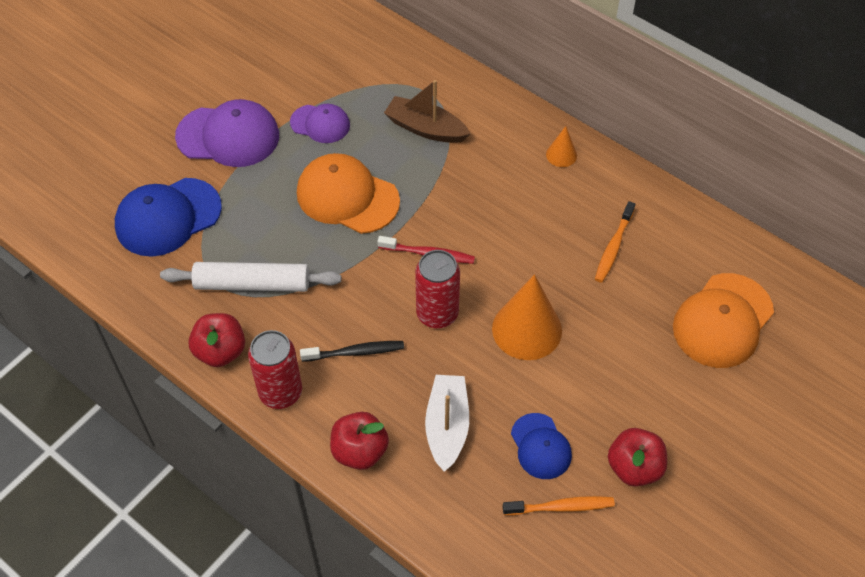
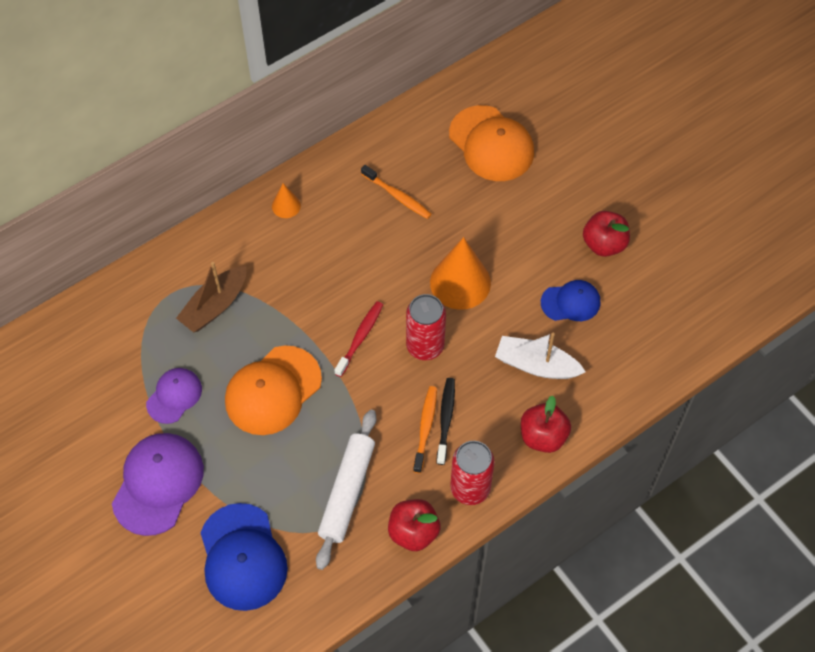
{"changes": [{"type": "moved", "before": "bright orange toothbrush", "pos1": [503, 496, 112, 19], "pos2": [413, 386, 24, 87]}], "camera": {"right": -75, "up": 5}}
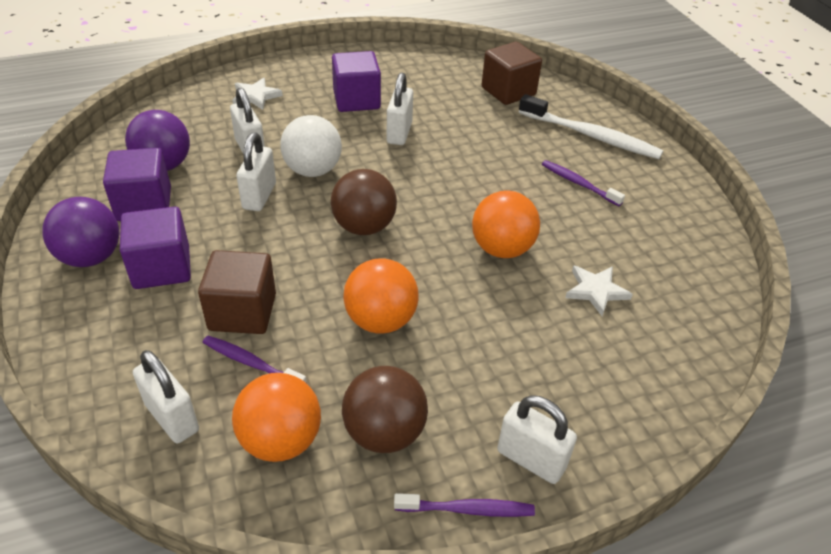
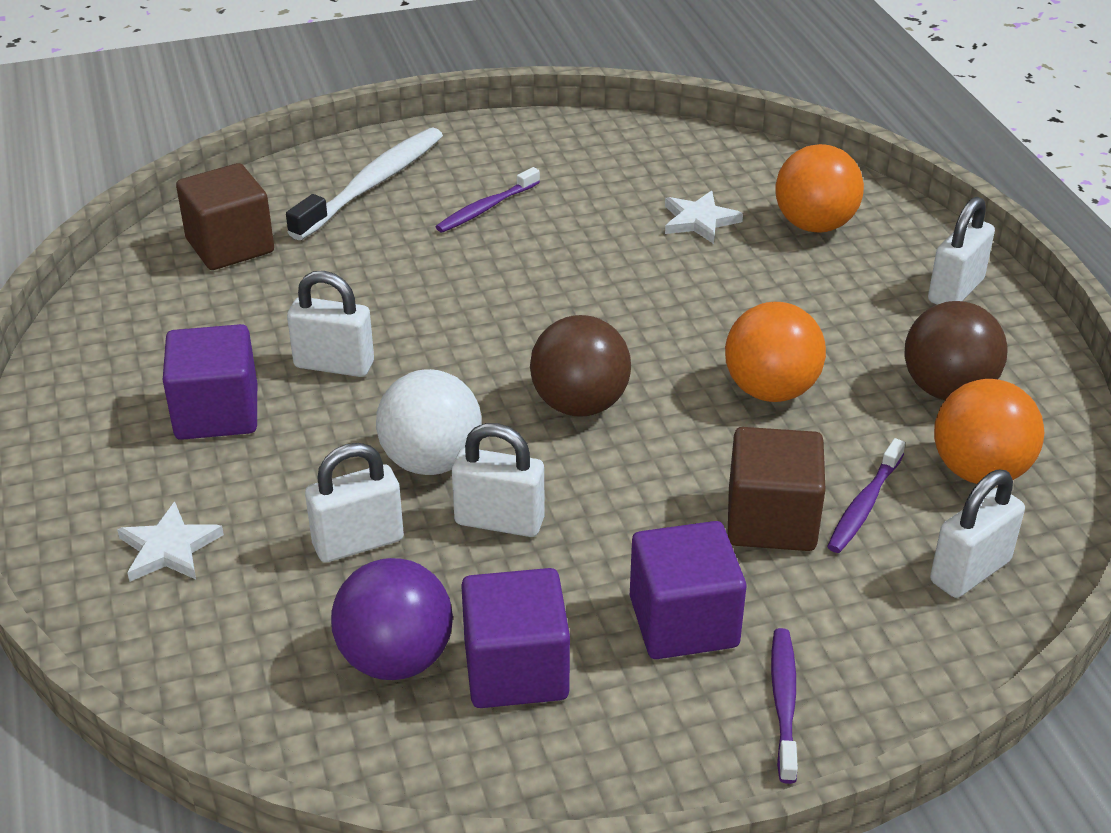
{"changes": [{"type": "moved", "before": "royal purple toothbrush", "pos1": [394, 493, 141, 24], "pos2": [771, 628, 27, 156]}, {"type": "moved", "before": "bright orange play ball", "pos1": [472, 191, 68, 67], "pos2": [775, 144, 89, 88]}, {"type": "removed", "before": "royal purple play ball", "pos1": [42, 197, 78, 70]}], "camera": {"right": -85, "up": -5}}
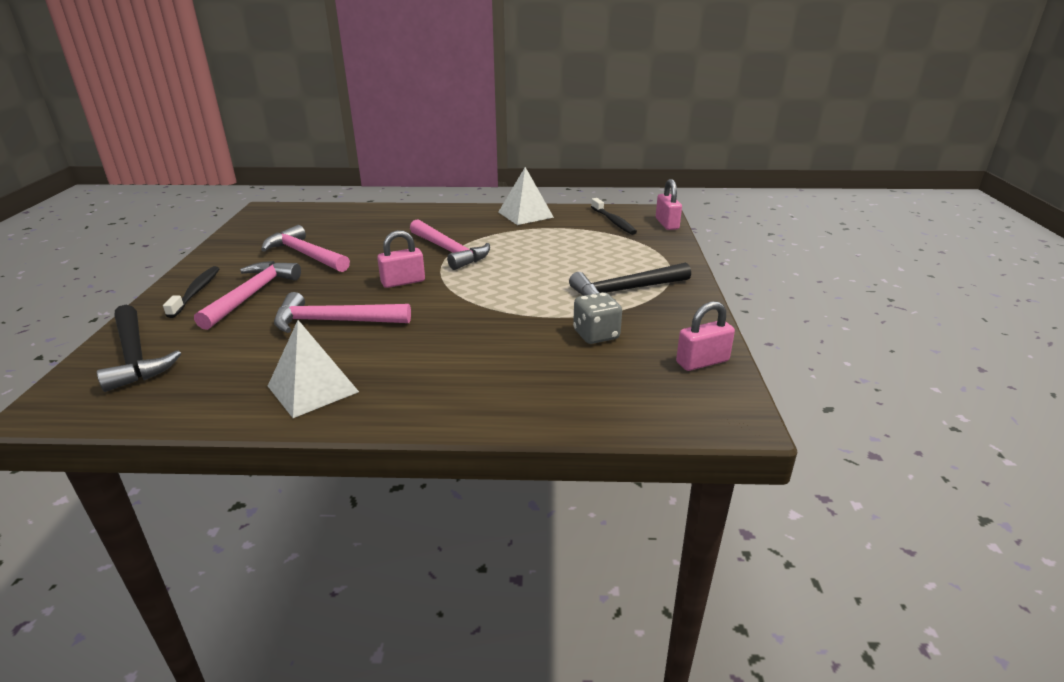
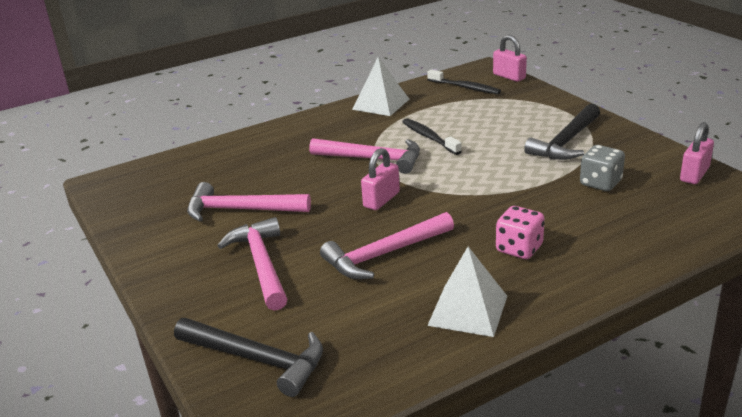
{"changes": [{"type": "moved", "before": "jet-black toothbrush", "pos1": [163, 266, 57, 52], "pos2": [402, 118, 60, 37]}, {"type": "added", "after": "rose-pink game die", "pos2": [496, 206, 49, 53]}], "camera": {"right": -30, "up": 0}}
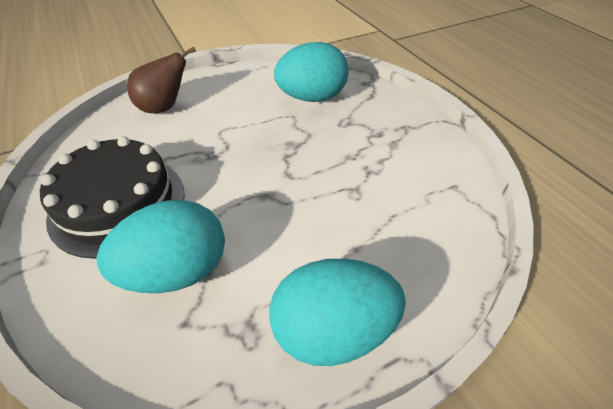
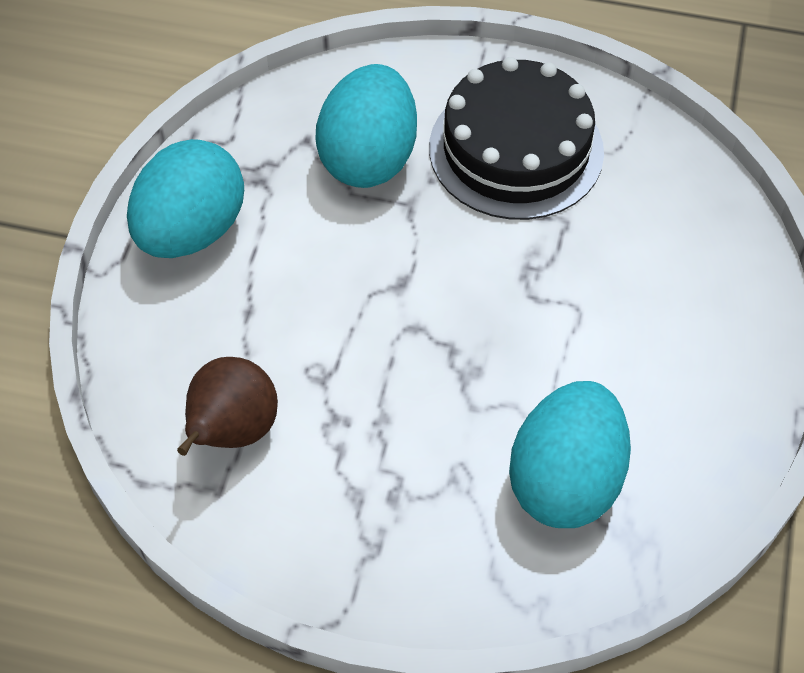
{"changes": [{"type": "moved", "before": "russet toy pear", "pos1": [127, 47, 69, 66], "pos2": [177, 357, 101, 99]}], "camera": {"right": 130, "up": 10}}
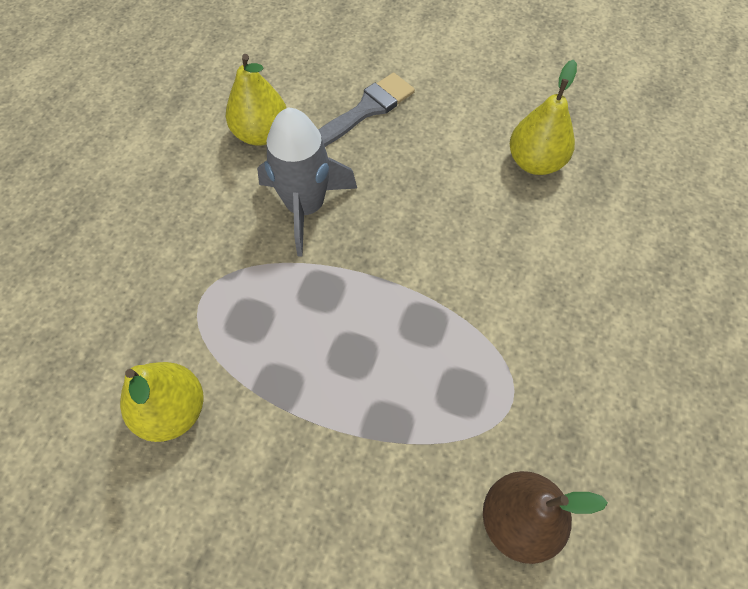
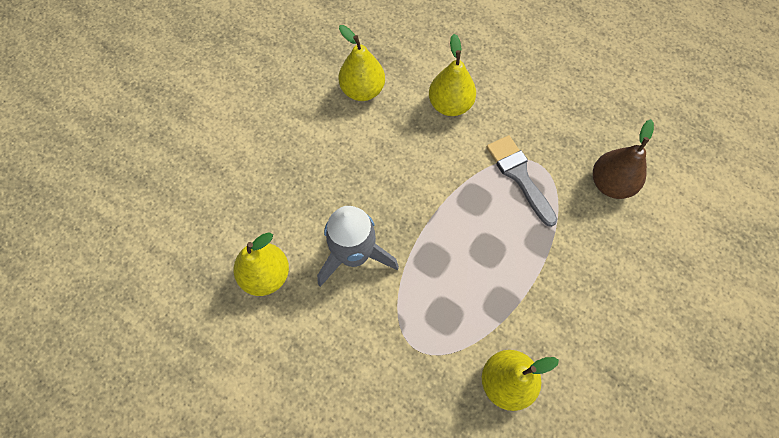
{"changes": [{"type": "added", "after": "bright yellow toy pear", "pos2": [429, 34, 47, 82]}, {"type": "moved", "before": "gray paintbrush", "pos1": [319, 73, 96, 74], "pos2": [486, 135, 71, 92]}], "camera": {"right": -75, "up": 5}}
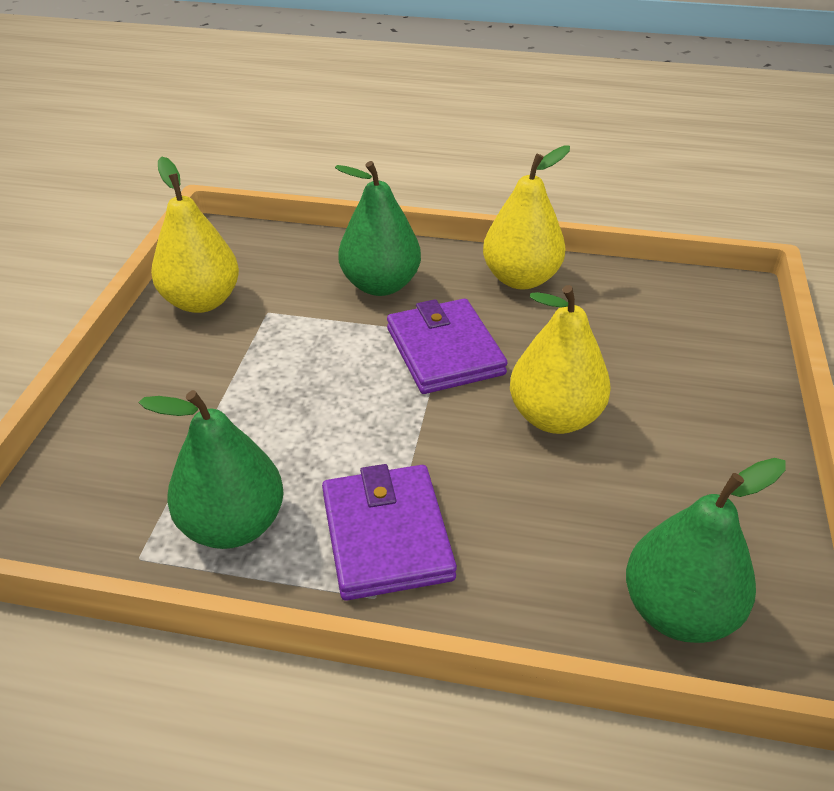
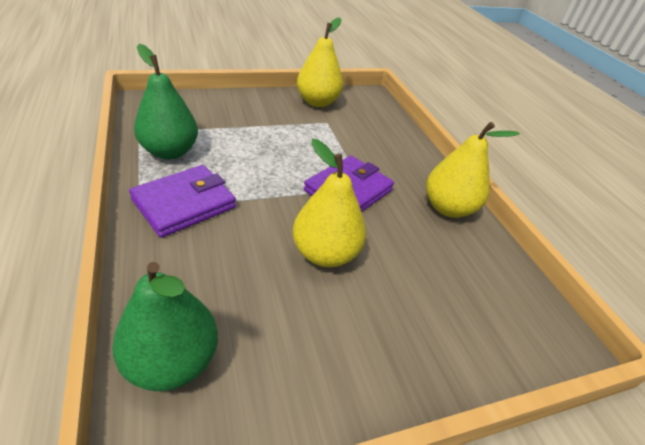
{"changes": [{"type": "removed", "before": "leaf-green toy pear", "pos1": [335, 161, 86, 135]}], "camera": {"right": 55, "up": 0}}
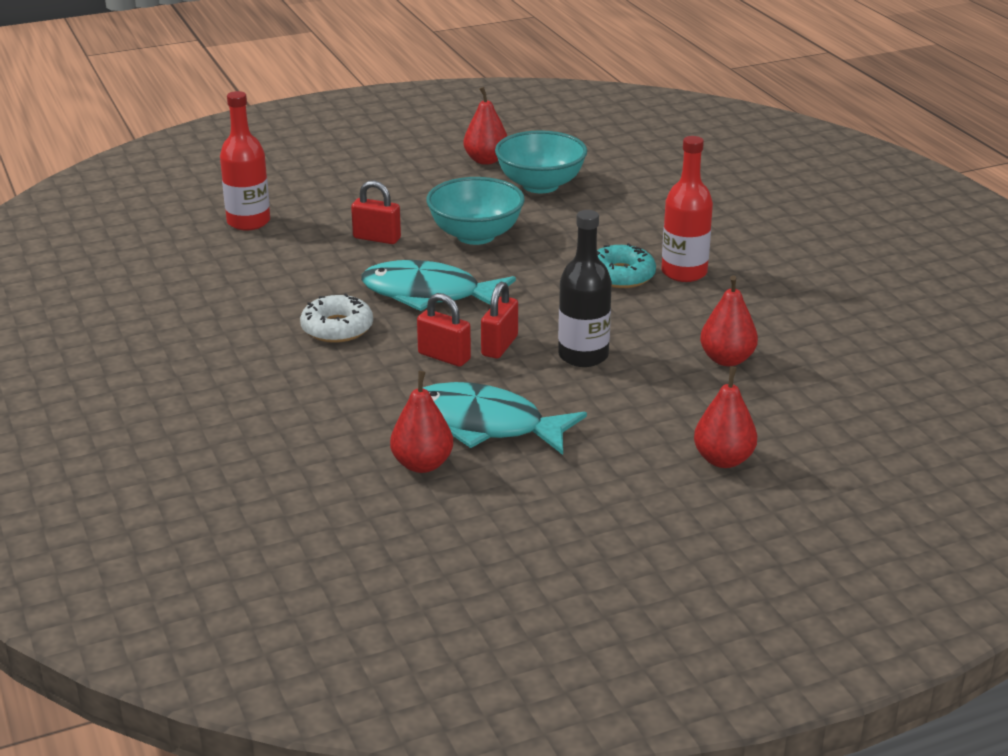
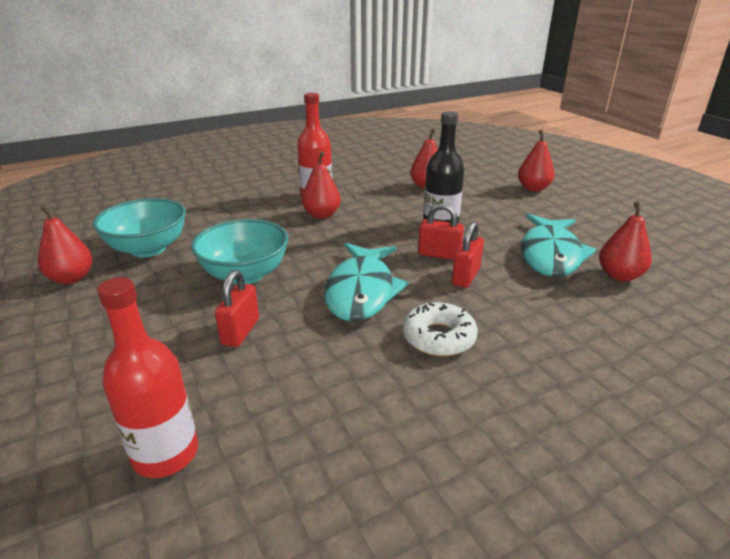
{"changes": [{"type": "replaced", "before": "turquoise glazed donut", "after": "scarlet toy pear", "pos1": [597, 243, 59, 45], "pos2": [302, 151, 39, 68]}], "camera": {"right": -95, "up": 0}}
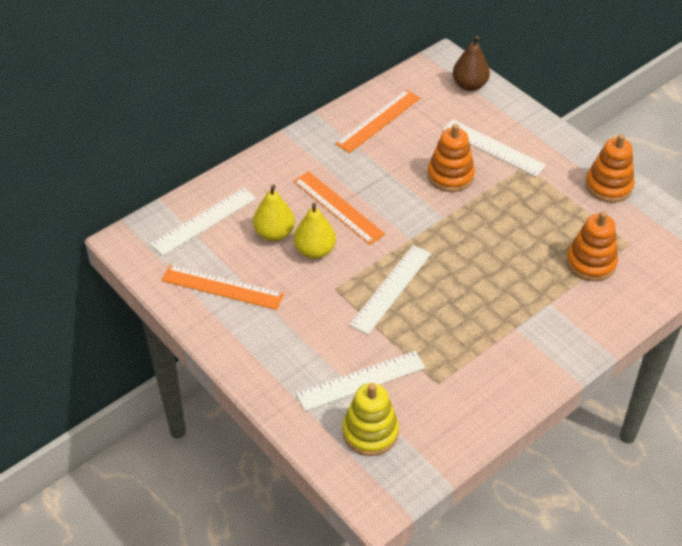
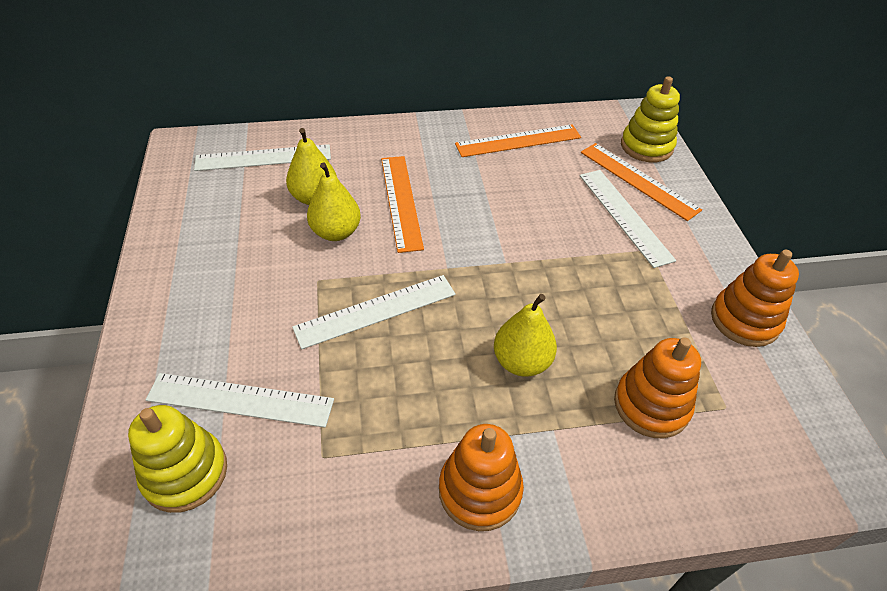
{"changes": [{"type": "moved", "before": "bright orange stacking rings", "pos1": [427, 124, 48, 68], "pos2": [439, 424, 85, 107]}, {"type": "added", "after": "bright yellow toy pear", "pos2": [494, 294, 63, 83]}, {"type": "moved", "before": "bright orange straightedge", "pos1": [162, 265, 122, 45], "pos2": [581, 143, 121, 78]}, {"type": "replaced", "before": "russet toy pear", "after": "bright yellow stacking rings", "pos1": [453, 36, 37, 55], "pos2": [621, 76, 59, 86]}], "camera": {"right": 30, "up": 0}}
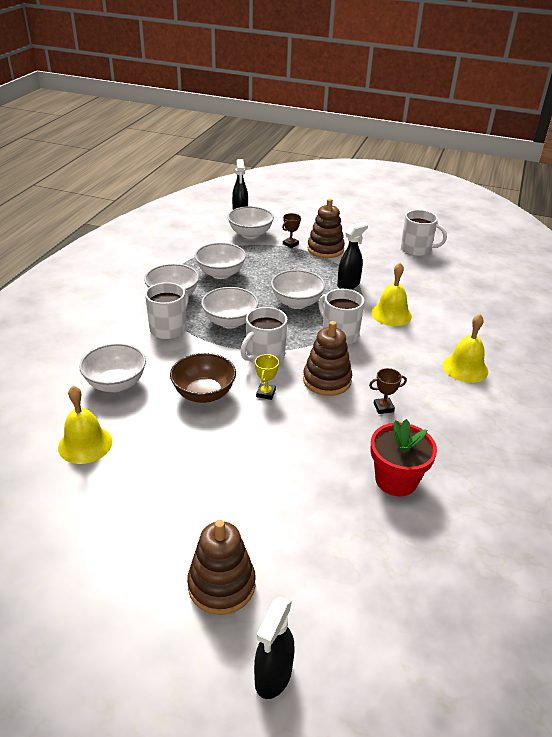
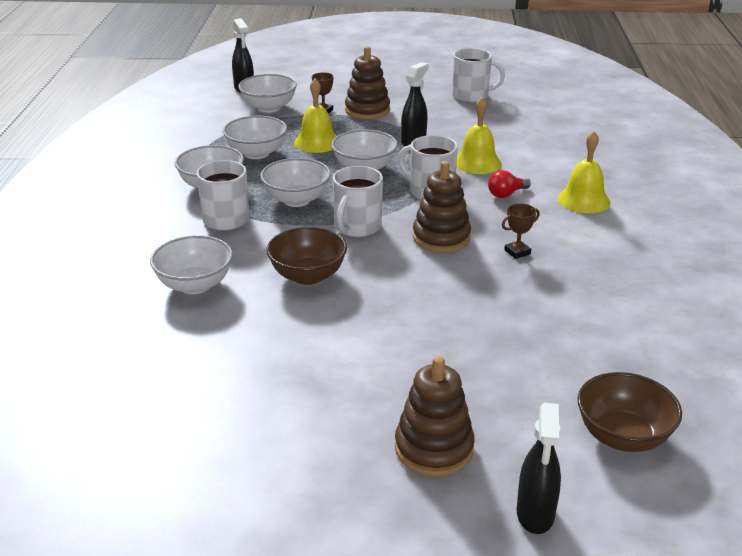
{"changes": [{"type": "moved", "before": "bright yellow bell", "pos1": [58, 386, 54, 78], "pos2": [294, 79, 43, 74]}, {"type": "added", "after": "scarlet lightbulb", "pos2": [488, 170, 43, 28]}, {"type": "added", "after": "russet deep dish", "pos2": [578, 372, 104, 80]}, {"type": "removed", "before": "bright yellow award cup", "pos1": [255, 354, 24, 46]}, {"type": "removed", "before": "scarlet plant pot", "pos1": [371, 419, 66, 77]}], "camera": {"right": -15, "up": -5}}
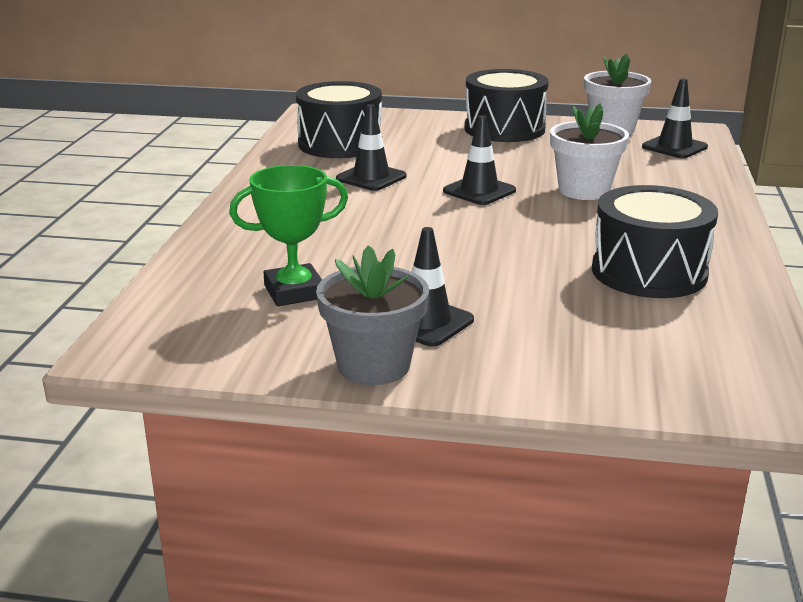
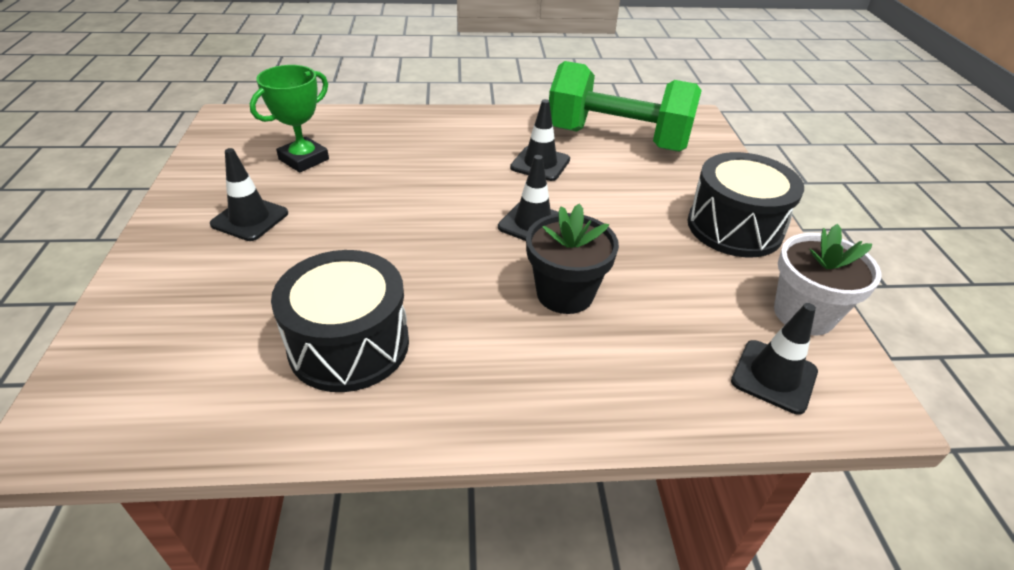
{"changes": [{"type": "turned", "before": "leaf-green award cup", "pos1": [229, 165, 119, 141], "pos2": [250, 65, 79, 108], "turn": 75}, {"type": "recoloured", "before": "snow-white plant pot", "after": "jet-black plant pot", "pos1": [550, 103, 79, 97], "pos2": [526, 203, 93, 111]}, {"type": "replaced", "before": "jet-black drum", "after": "leaf-green dumbbell", "pos1": [296, 81, 86, 77], "pos2": [549, 61, 153, 91]}, {"type": "removed", "before": "gray plant pot", "pos1": [316, 245, 113, 140]}], "camera": {"right": 75, "up": 15}}
